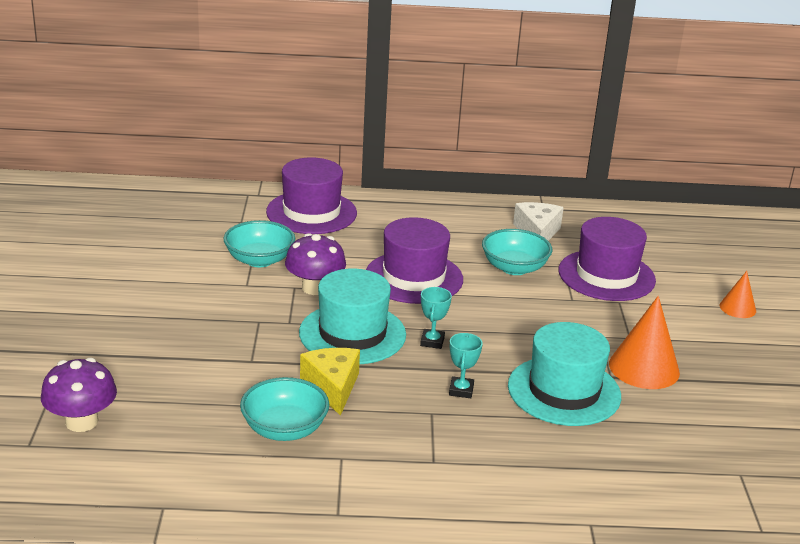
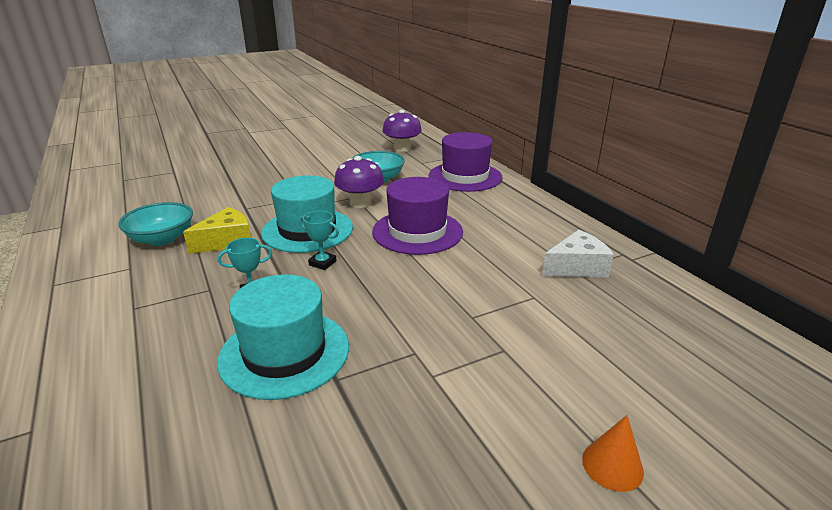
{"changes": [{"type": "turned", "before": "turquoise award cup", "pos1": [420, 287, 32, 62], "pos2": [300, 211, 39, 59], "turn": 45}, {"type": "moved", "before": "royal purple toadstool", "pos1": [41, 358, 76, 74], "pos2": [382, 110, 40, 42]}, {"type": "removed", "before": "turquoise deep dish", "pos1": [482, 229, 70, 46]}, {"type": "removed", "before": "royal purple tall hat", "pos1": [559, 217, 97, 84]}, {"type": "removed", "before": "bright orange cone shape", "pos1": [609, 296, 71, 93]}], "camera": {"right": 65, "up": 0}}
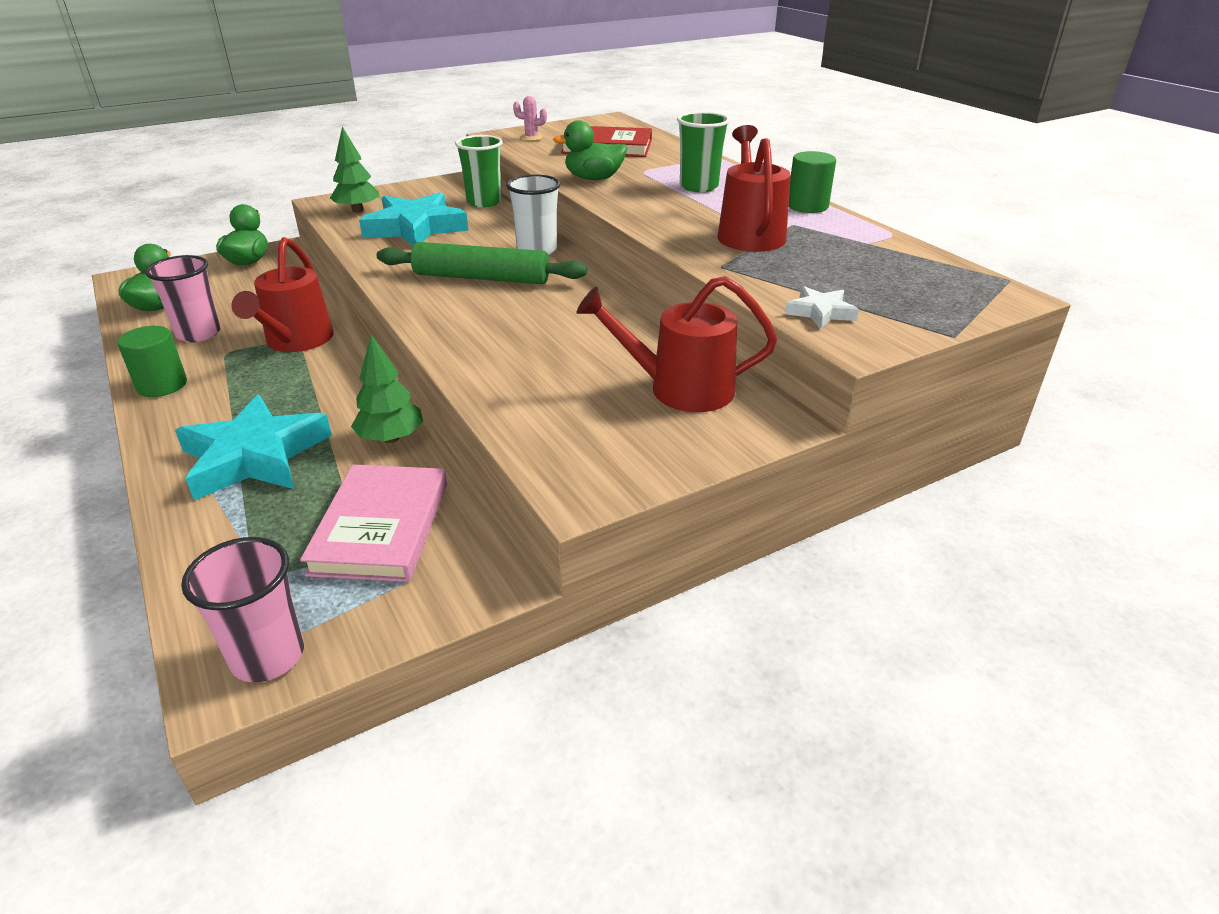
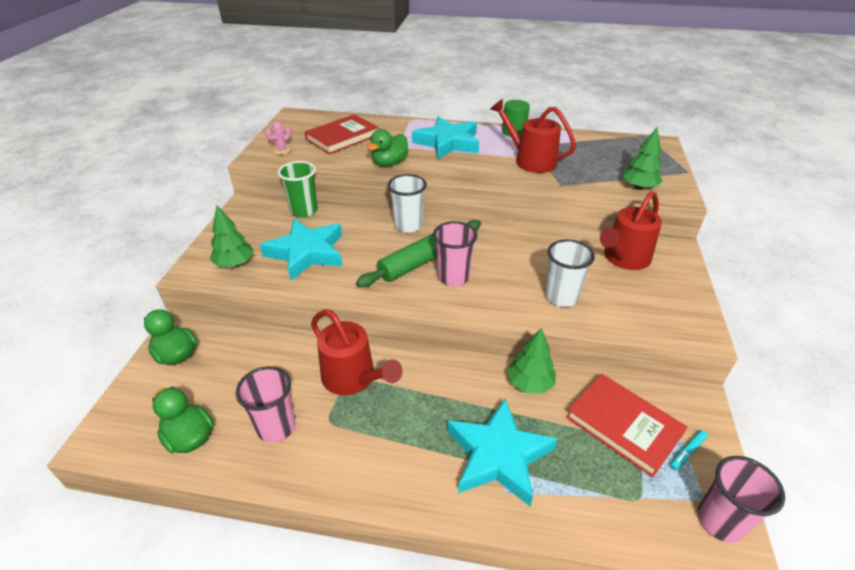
{"changes": [{"type": "replaced", "before": "leaf-green cup", "after": "turquoise five-pointed star", "pos1": [677, 111, 53, 81], "pos2": [412, 116, 67, 43]}, {"type": "added", "after": "rose-pink cup", "pos2": [433, 221, 44, 65]}, {"type": "added", "after": "snow-white cup", "pos2": [545, 239, 50, 68]}, {"type": "recoloured", "before": "rose-pink hardcover", "after": "scarlet hardcover", "pos1": [300, 465, 147, 117], "pos2": [566, 374, 121, 103]}, {"type": "replaced", "before": "snow-white five-pointed star", "after": "leaf-green toy tree", "pos1": [785, 286, 74, 43], "pos2": [622, 127, 41, 63]}, {"type": "added", "after": "turquoise marker pen", "pos2": [670, 430, 38, 40]}, {"type": "removed", "before": "leaf-green solid cylinder", "pos1": [117, 326, 70, 71]}], "camera": {"right": -50, "up": 5}}
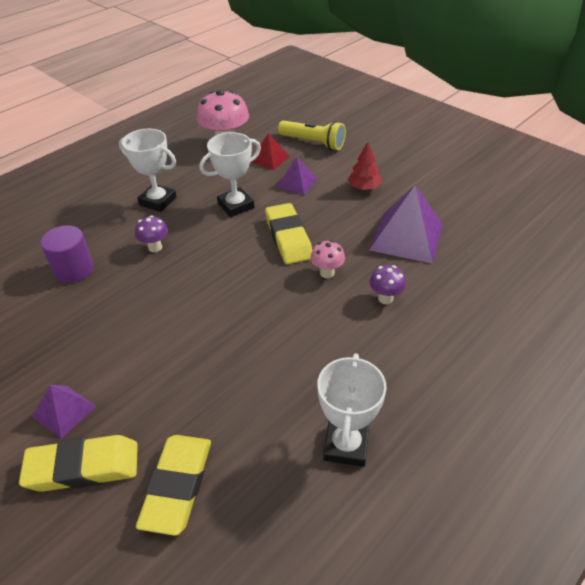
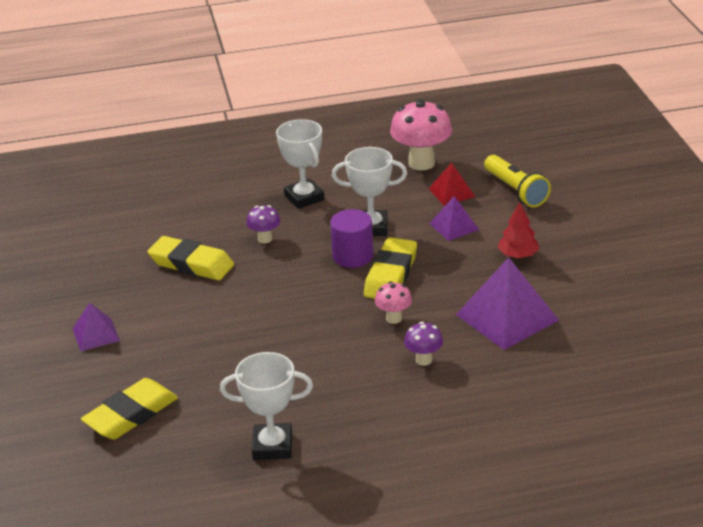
{"changes": [{"type": "moved", "before": "bright yellow pencil eraser", "pos1": [19, 435, 119, 57], "pos2": [147, 236, 87, 45]}, {"type": "turned", "before": "snow-white award cup", "pos1": [317, 353, 70, 114], "pos2": [220, 352, 93, 108], "turn": 45}, {"type": "moved", "before": "royal purple solid cylinder", "pos1": [41, 225, 52, 58], "pos2": [330, 209, 44, 59]}], "camera": {"right": 35, "up": -10}}
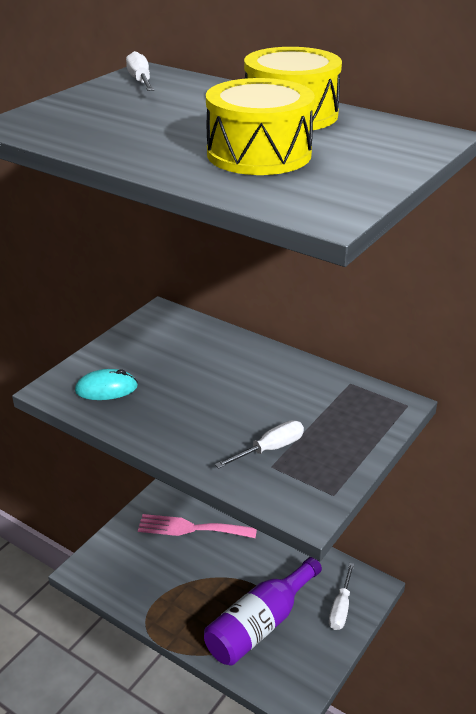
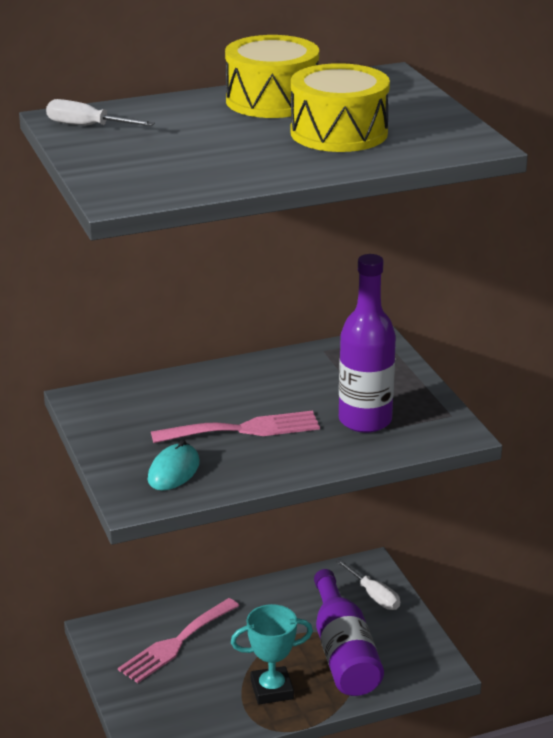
{"changes": [{"type": "added", "after": "rose-pink fork", "pos2": [151, 411, 169, 32]}, {"type": "added", "after": "turquoise award cup", "pos2": [231, 604, 82, 100]}, {"type": "replaced", "before": "snow-white flat screwdriver", "after": "royal purple bottle", "pos1": [215, 420, 89, 49], "pos2": [339, 254, 57, 179]}], "camera": {"right": -55, "up": -5}}
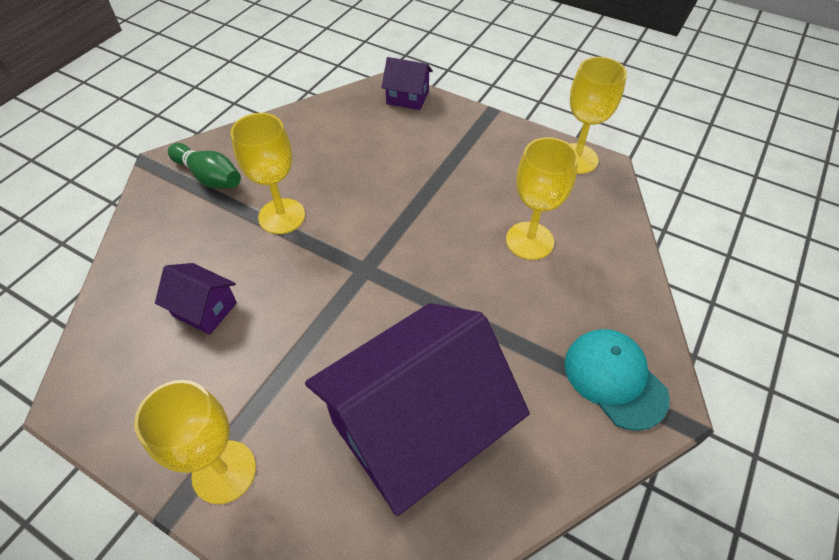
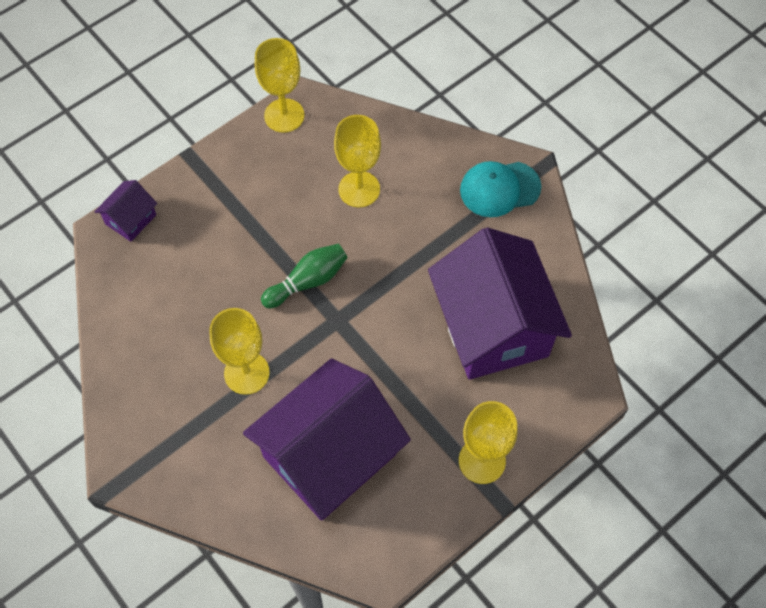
{"changes": [{"type": "resized", "before": "royal purple toy house", "pos1": [155, 263, 82, 72], "pos2": [243, 359, 168, 162], "scale": 2.33}, {"type": "moved", "before": "leaf-green bowling pin", "pos1": [168, 143, 73, 46], "pos2": [261, 244, 87, 64]}], "camera": {"right": -70, "up": 10}}
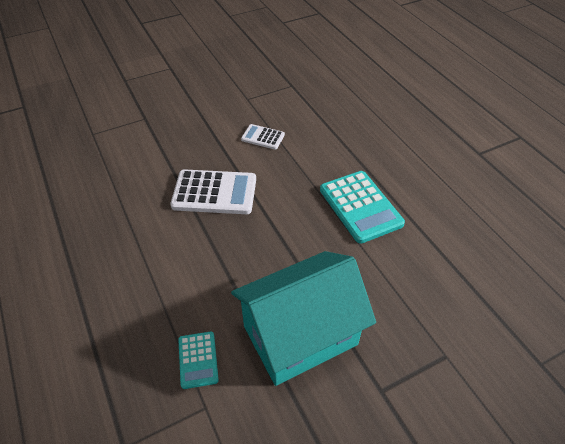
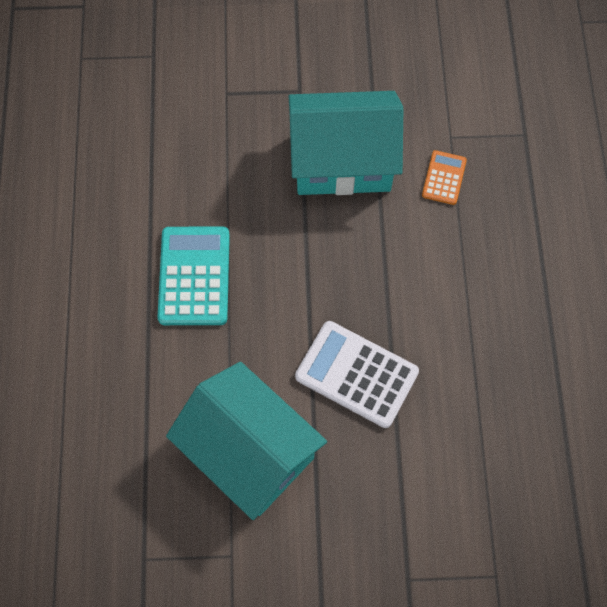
{"changes": [{"type": "replaced", "before": "snow-white pocket calculator", "after": "turquoise toy house", "pos1": [241, 124, 44, 25], "pos2": [166, 362, 161, 158]}, {"type": "recoloured", "before": "turquoise pocket calculator", "after": "bright orange pocket calculator", "pos1": [178, 331, 41, 58], "pos2": [422, 150, 45, 55]}], "camera": {"right": -155, "up": 20}}
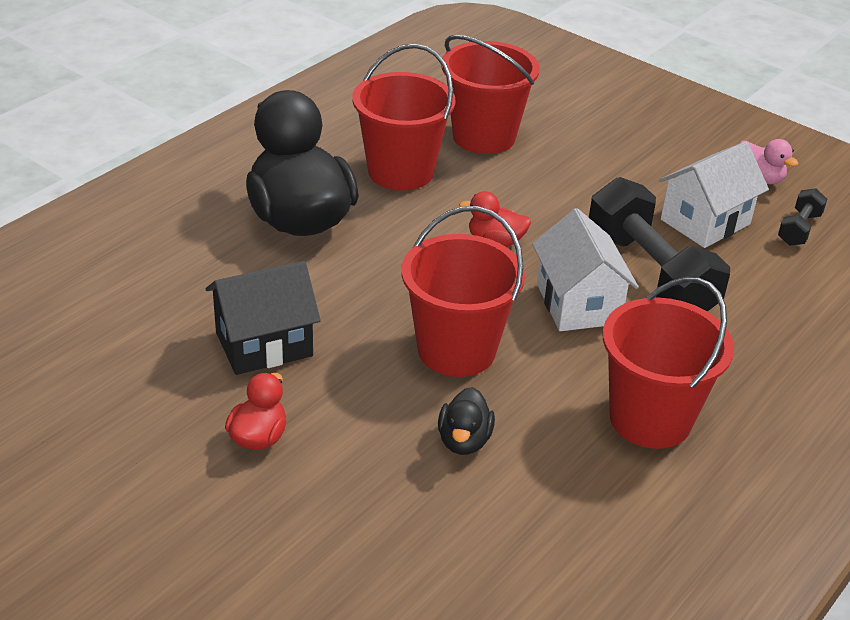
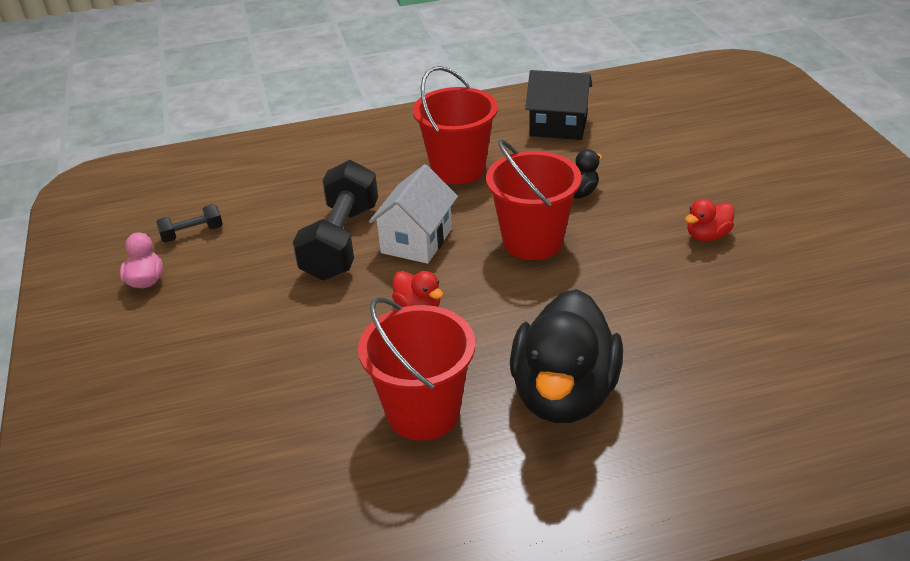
{"changes": [{"type": "moved", "before": "jet-black toy house", "pos1": [206, 261, 115, 114], "pos2": [525, 70, 67, 70]}, {"type": "removed", "before": "scarlet bucket", "pos1": [441, 35, 99, 119]}, {"type": "removed", "before": "snow-white toy house", "pos1": [659, 142, 110, 106]}], "camera": {"right": -140, "up": 0}}
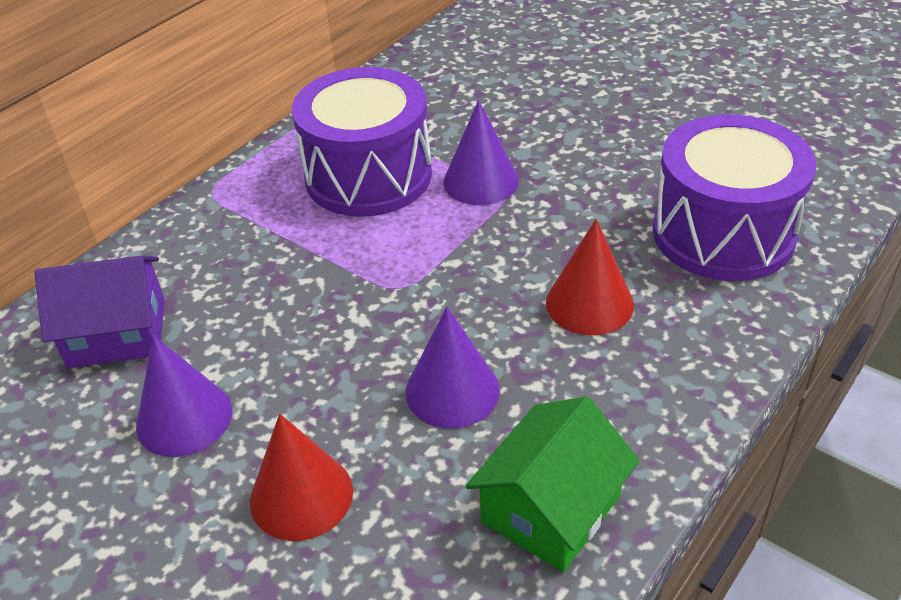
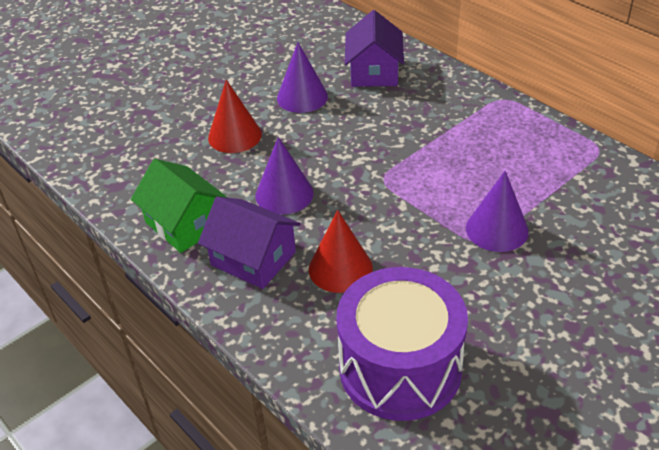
{"changes": [{"type": "added", "after": "royal purple toy house", "pos2": [198, 197, 102, 92]}, {"type": "removed", "before": "royal purple drum", "pos1": [292, 67, 140, 150]}], "camera": {"right": 100, "up": 0}}
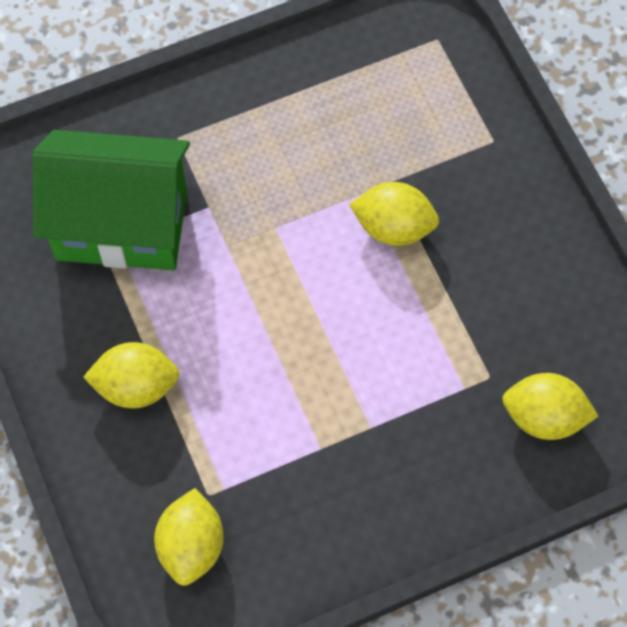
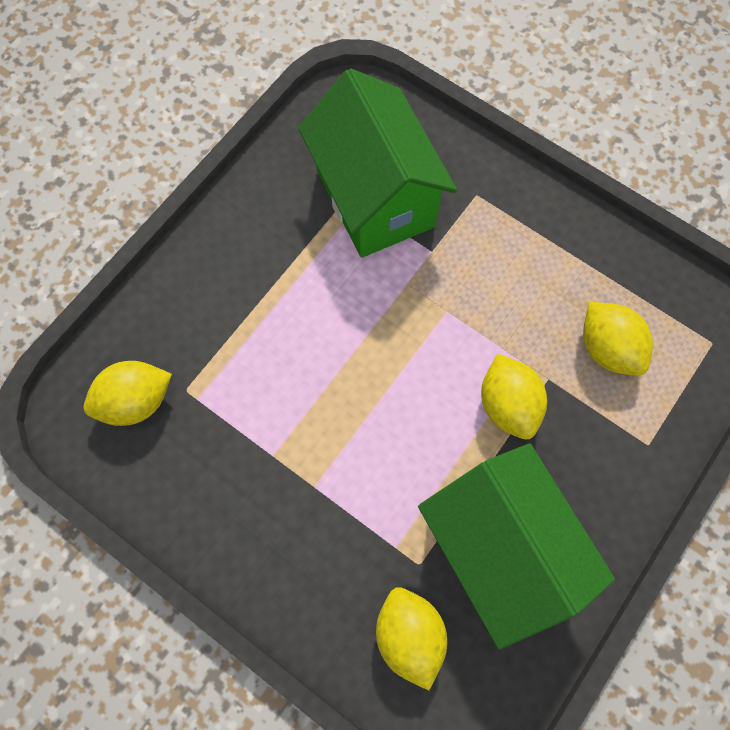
{"changes": [{"type": "added", "after": "leaf-green toy house", "pos2": [418, 443, 197, 207]}, {"type": "moved", "before": "bright yellow lemon", "pos1": [83, 342, 97, 66], "pos2": [583, 302, 70, 73]}], "camera": {"right": 60, "up": 5}}
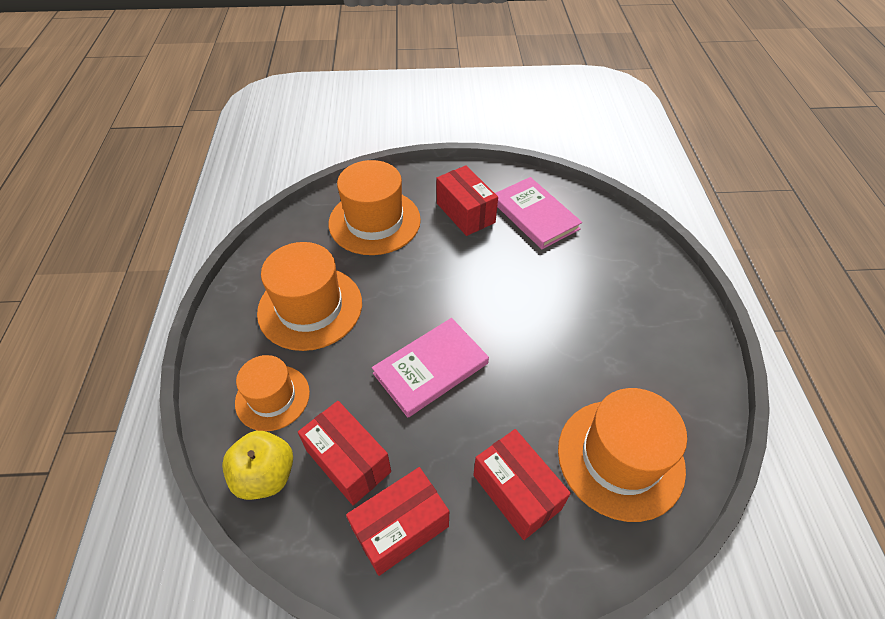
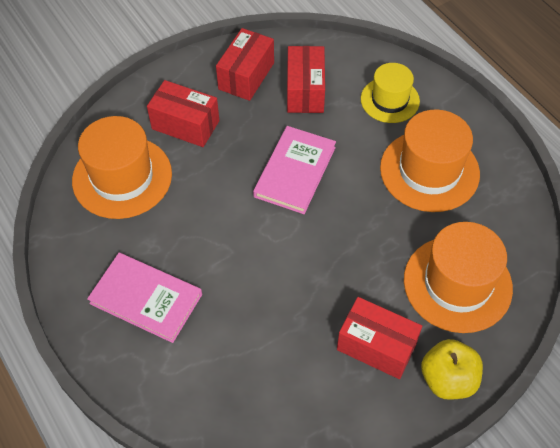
{"changes": [{"type": "moved", "before": "rose-pink hardcover", "pos1": [495, 177, 87, 72], "pos2": [87, 253, 115, 90]}, {"type": "turned", "before": "scarlet box", "pos1": [298, 401, 93, 104], "pos2": [287, 46, 38, 67], "turn": 75}, {"type": "recoloured", "before": "bright orange tall hat", "after": "bright yellow tall hat", "pos1": [235, 355, 75, 76], "pos2": [361, 63, 59, 60]}, {"type": "moved", "before": "bright yellow toy apple", "pos1": [222, 431, 71, 69], "pos2": [421, 339, 62, 61]}], "camera": {"right": 150, "up": 5}}
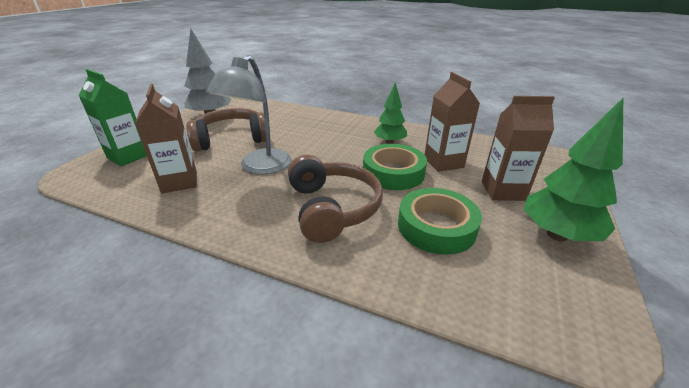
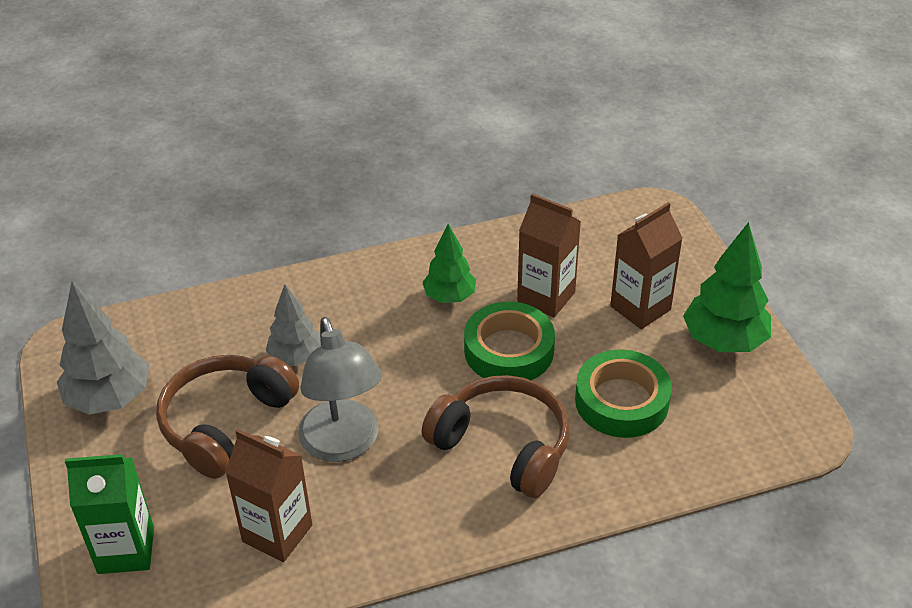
{"changes": [{"type": "added", "after": "gray toy tree", "pos2": [266, 284, 55, 82]}], "camera": {"right": -40, "up": 10}}
